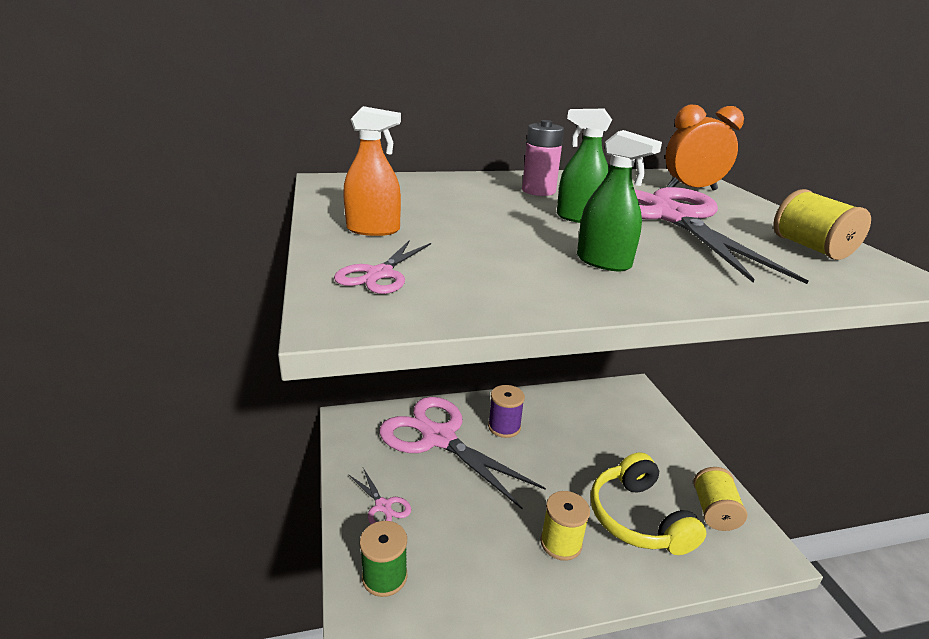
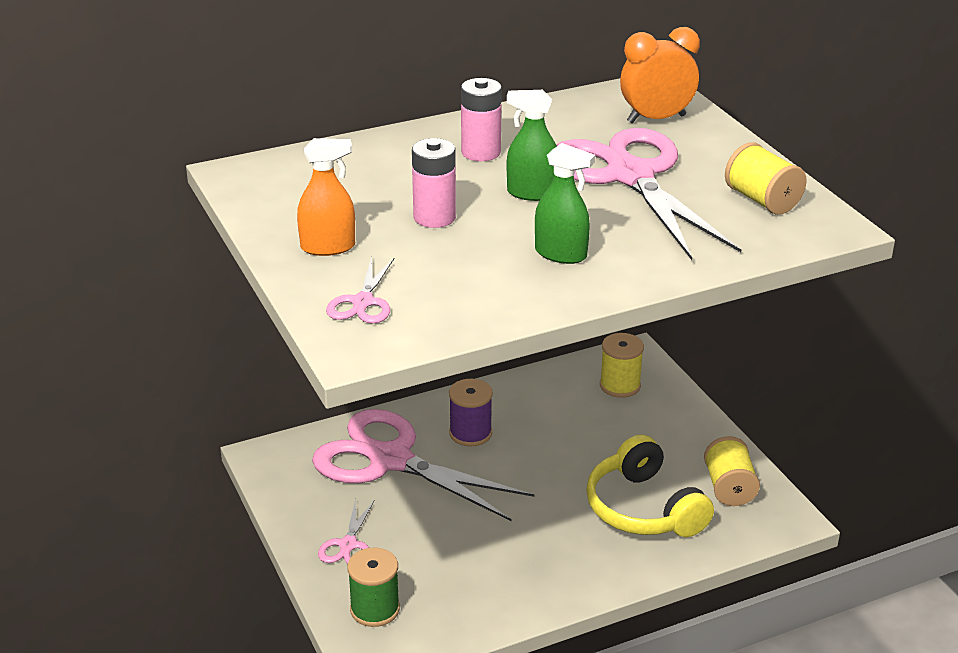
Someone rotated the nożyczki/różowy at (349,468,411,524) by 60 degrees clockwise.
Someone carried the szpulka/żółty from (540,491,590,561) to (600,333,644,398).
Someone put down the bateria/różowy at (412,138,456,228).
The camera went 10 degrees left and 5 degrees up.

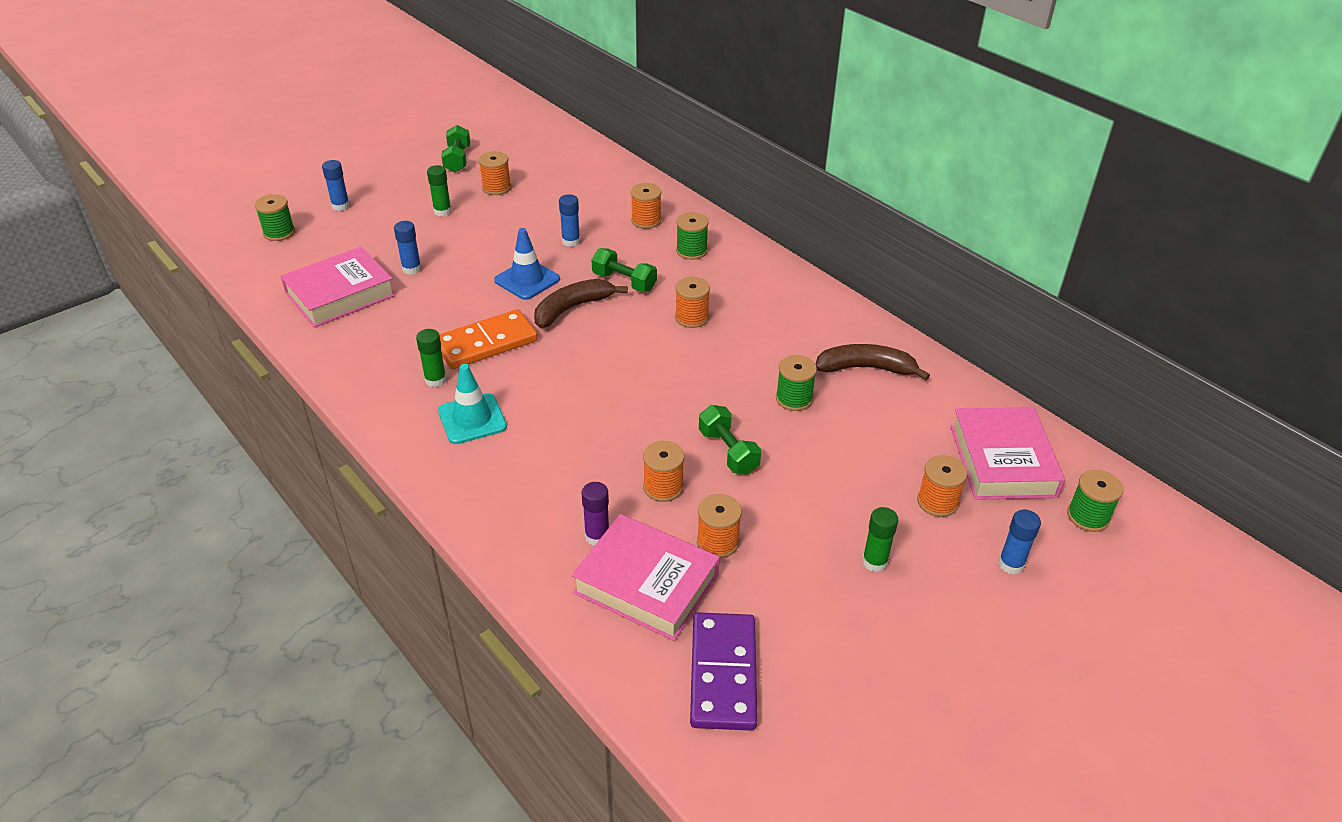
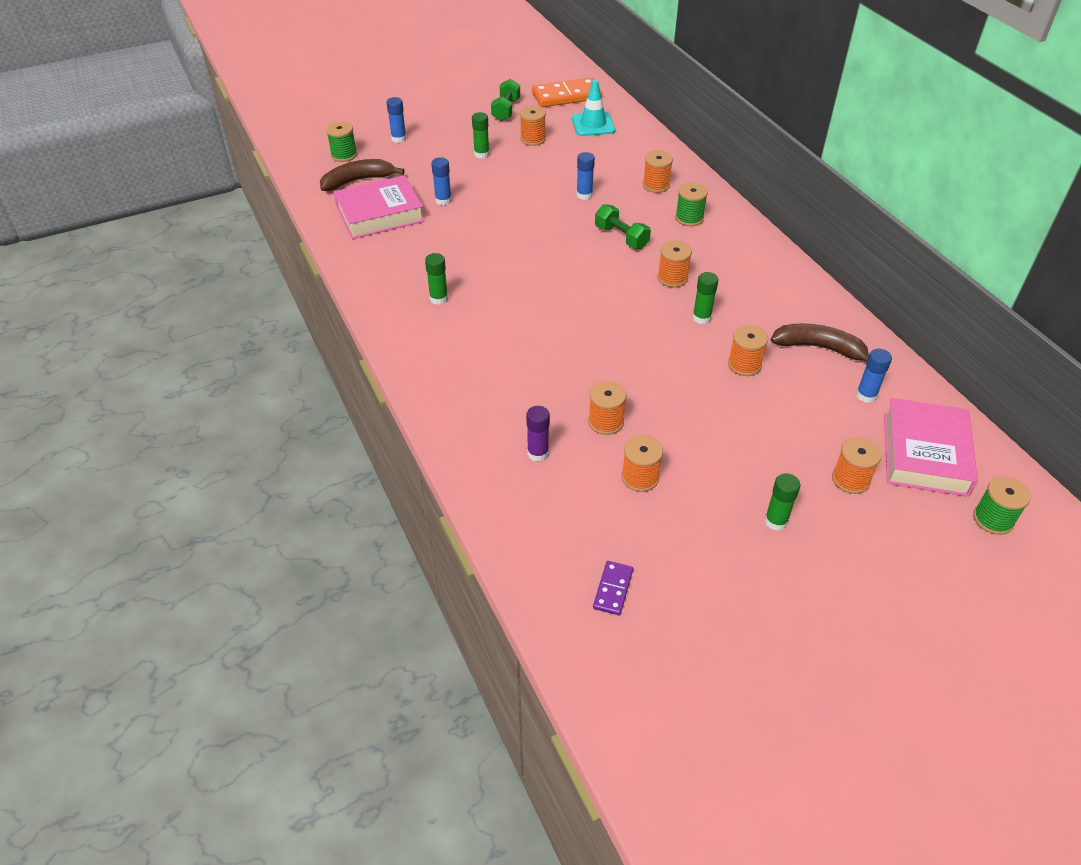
Someone took away the pachołek/niebieski at (494,228,560,300).
Someone carried the banan/brązowy from (534,279,628,328) to (320,159,405,191).
Someone carried the kostka domina/pomarańczowy from (439,309,538,369) to (532,78,602,107).
Someone repainted the szpulka/zielony at (776,355,817,411), which became the szpulka/pomarańczowy at (728,325,768,376).
Someone carried the pachołek/turkusowy from (438,364,507,444) to (572,80,615,136).
Someone took away the hantel/zielony at (699,405,761,474).
Someone carried the klej w sztyfcie/niebieski from (998,510,1041,574) to (856,349,892,403).
Someone took away the książka/różowy at (571,514,720,641).
Someone scaled the kostka domina/fioletowy at (690,612,757,731) by 0.51.
Someone put down the klej w sztyfcie/zielony at (692,272,718,324).
The camera went 15 degrees right and 5 degrees up.

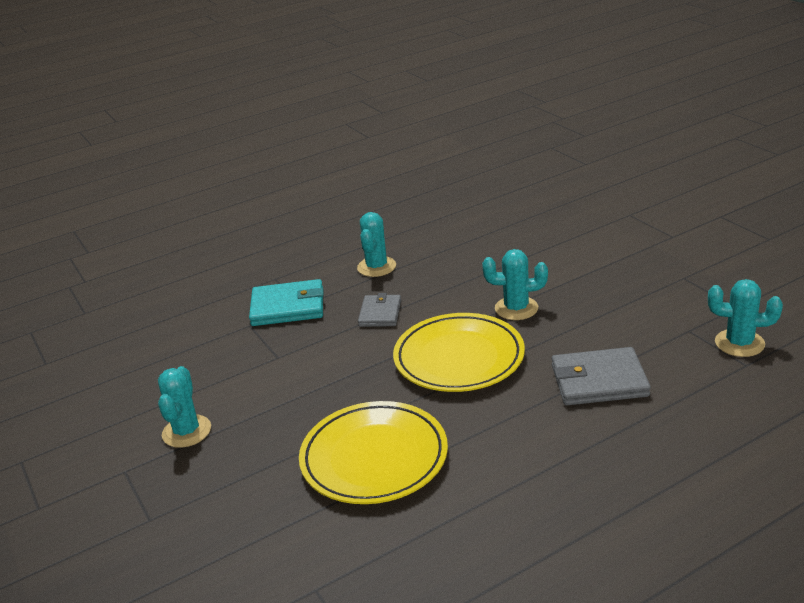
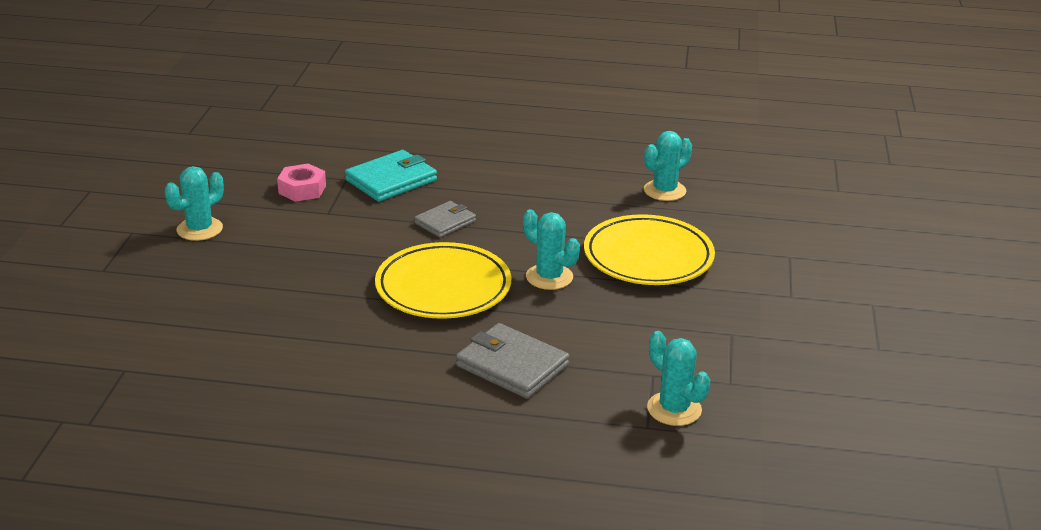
Someone carried the kaktus/turkusowy from (357,212,396,277) to (644,131,692,201).
Someone rotated the portfel/turkusowy at (249,279,324,326) by 75 degrees counterclockwise.
Someone carried the talerz/żółty from (299,401,448,504) to (584,214,715,285).
Someone put down the nakrętka/różowy at (277,164,326,202).
The camera went 35 degrees right and 0 degrees up.

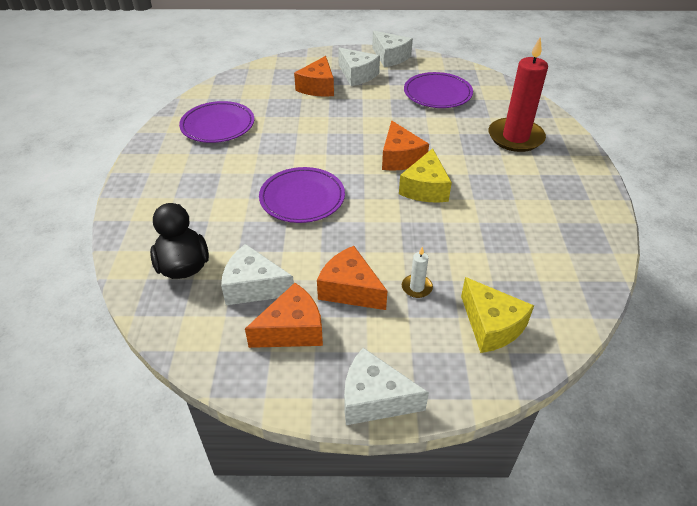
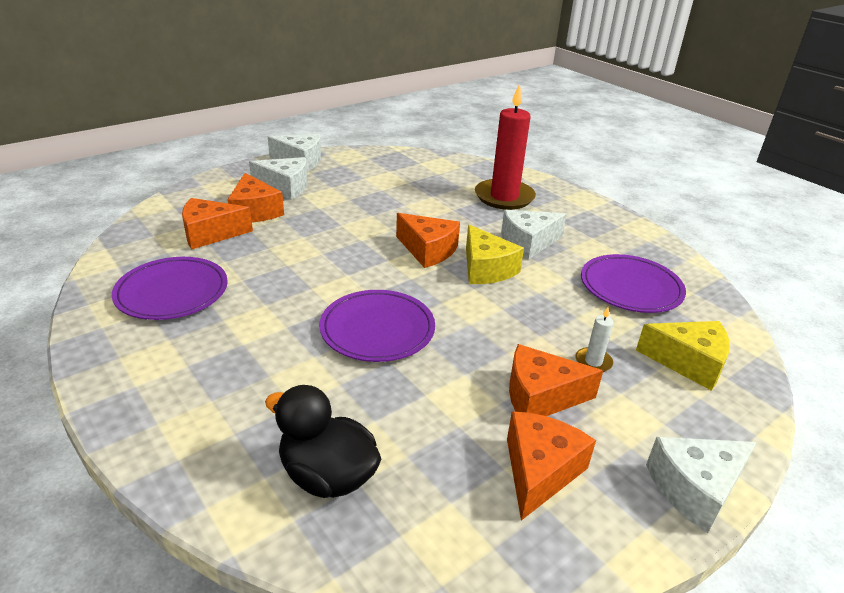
Someone carried the talerz/fioletowy from (404,72,473,108) to (581,254,686,313).
Someone carried the ser/biały from (221,244,294,305) to (501,210,567,260).
Someone put down the ser/pomarańczowy at (182,198,253,250).
The camera went 40 degrees left and 10 degrees down.

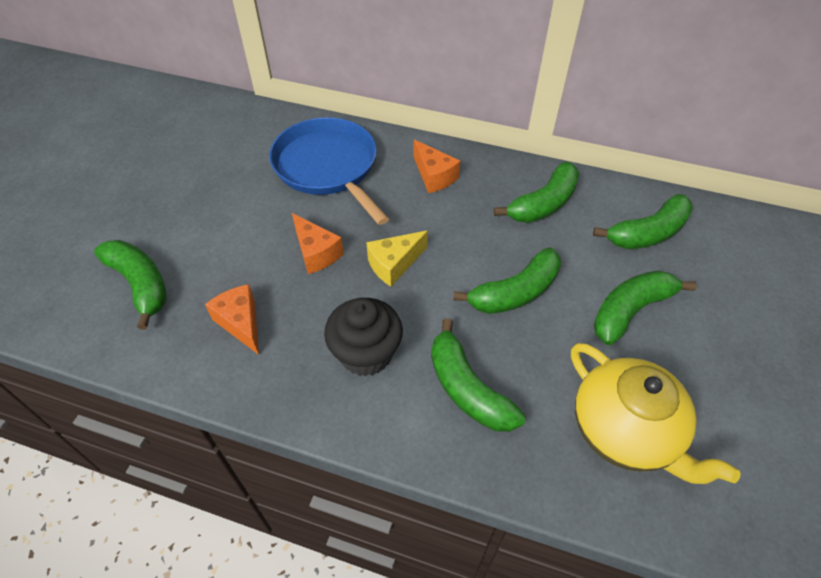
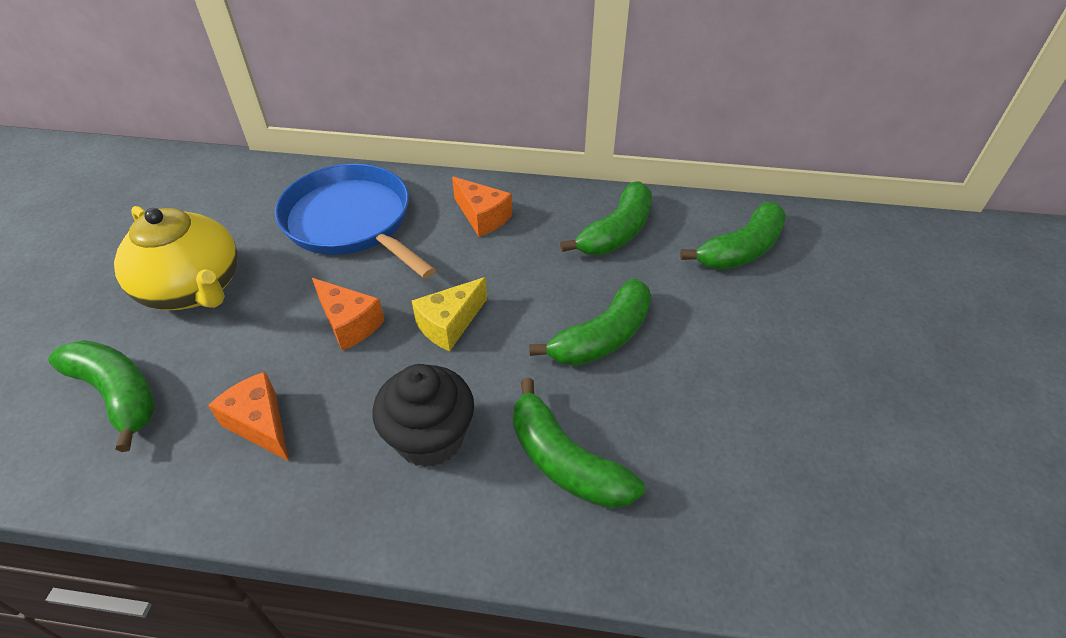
Someone took away the banan/zielony at (594,270,697,345).
Someone carried the imbryk/żółty from (571,343,741,484) to (114,206,238,310).
The camera went 10 degrees left and 5 degrees down.

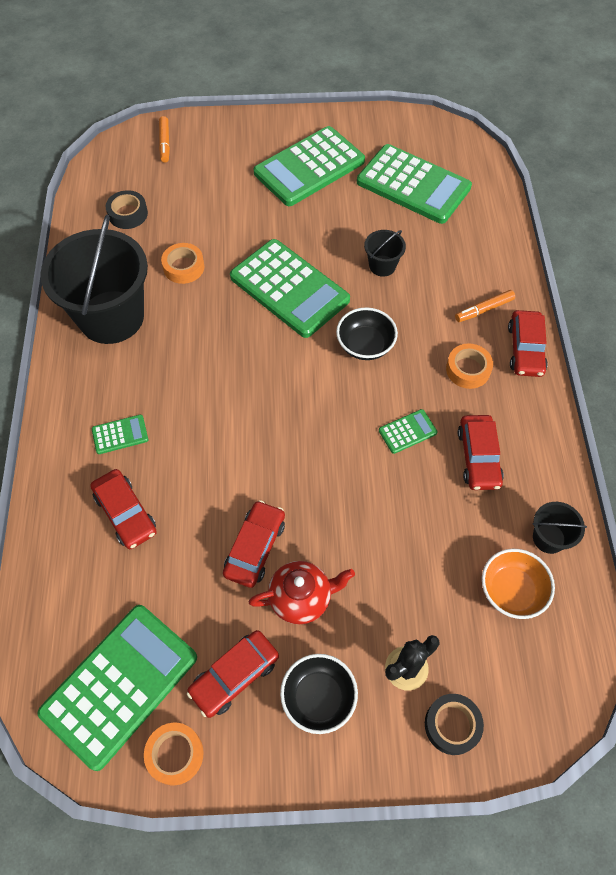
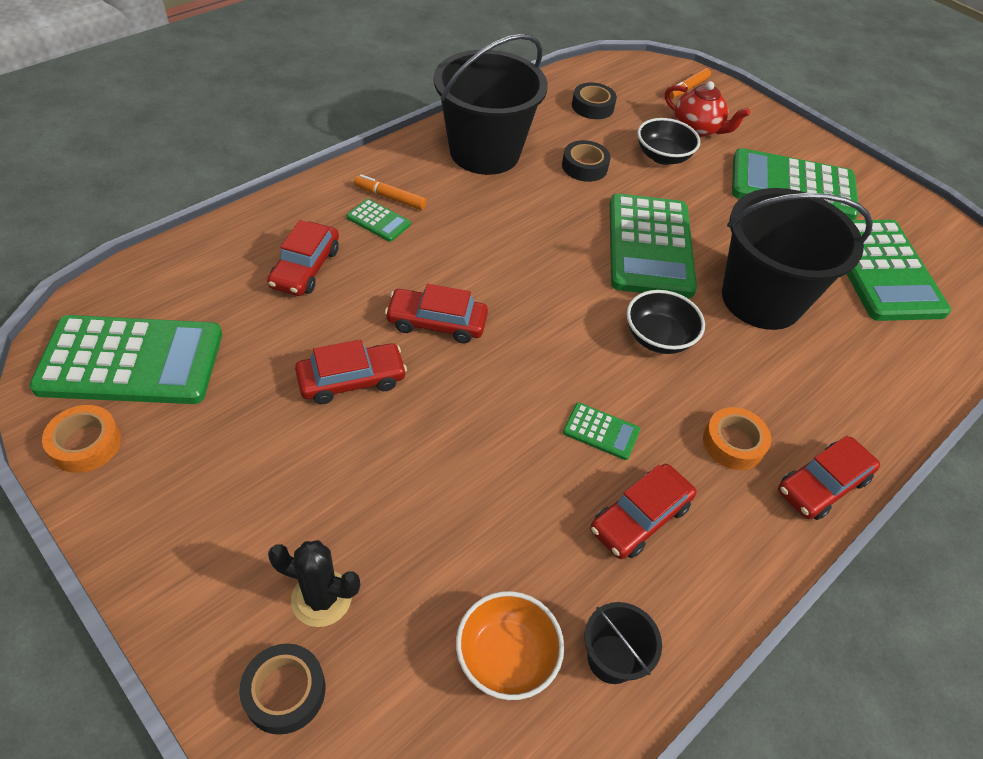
Someone scaled the wiadro/czarny at (364,230,406,277) by 2.33.
Someone repainted the taśma klejąca/pomarańczowy at (161,243,204,284), which became the taśma klejąca/czarny at (562,140,611,182).
Someone carried the flamaster/pomarańczowy from (455,290,515,322) to (354,174,427,210).
Someone carried the imbryk/czerwony from (249,561,355,625) to (665,81,750,137).
Someone carried the samochód/czerwony from (187,630,279,718) to (385,284,488,343).
Someone carried the miska/czarny from (280,654,358,734) to (637,118,700,165).
The camera went 45 degrees right and 10 degrees down.

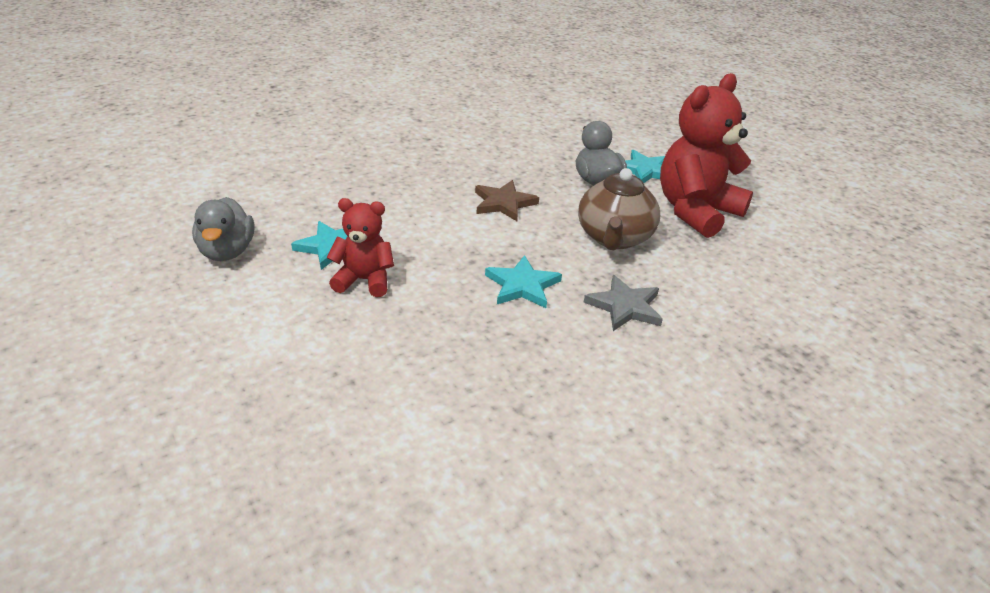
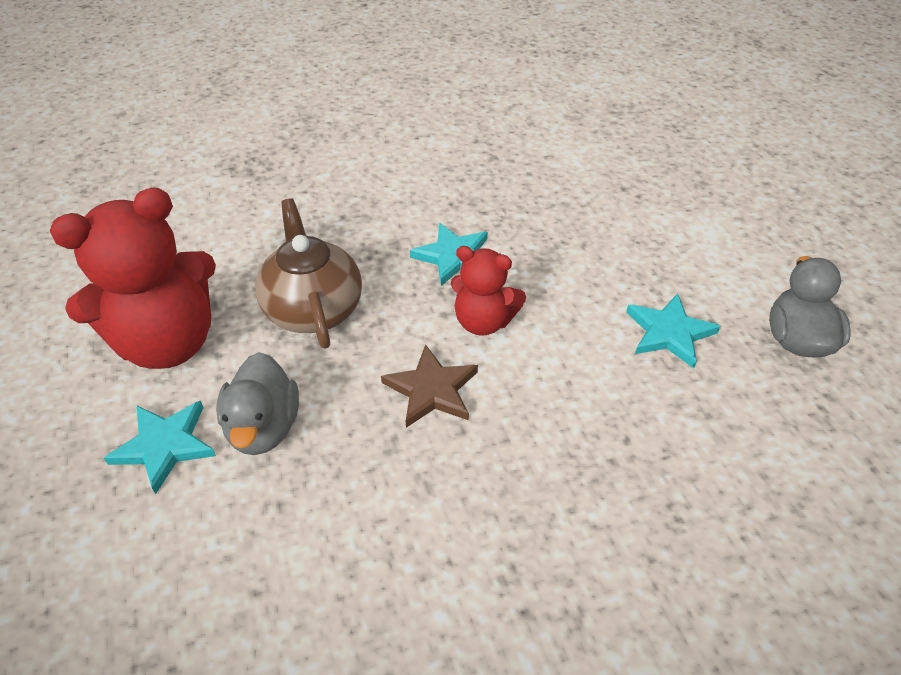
Someone rotated the imbryk/brązowy at (578,168,660,250) by 45 degrees counterclockwise.
Someone carried the miś/czerwony from (327,198,394,297) to (451,246,526,336).
Someone took away the gwiazda/szary at (584,275,663,331).
The camera went 165 degrees left and 10 degrees up.

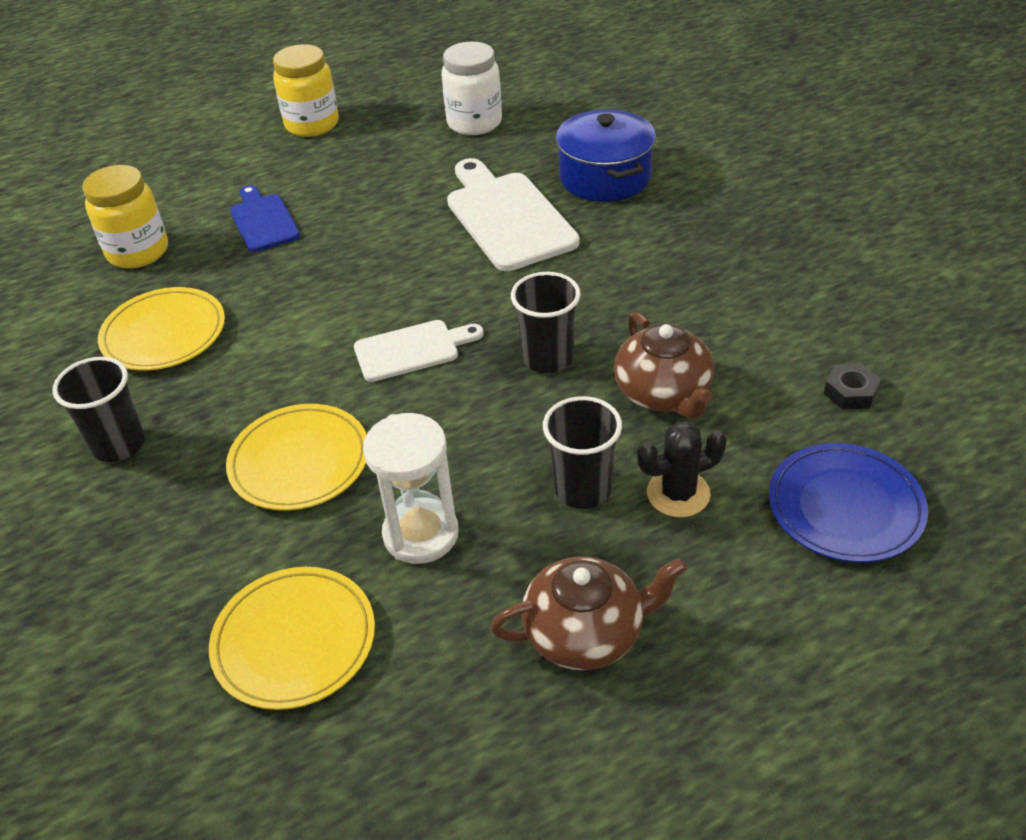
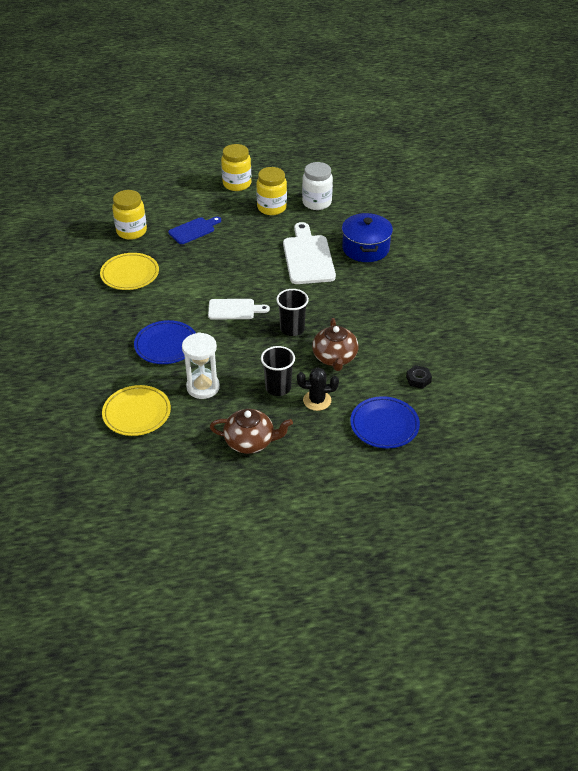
Someone rotated the deska do krojenia/niebieski at (230,185,300,252) by 60 degrees clockwise.
Someone took away the szklanka/czarny at (52,357,145,462).
Someone repainted the talerz/żółty at (226,404,367,511), which became the talerz/niebieski at (134,320,196,364).
Someone put down the słoik/żółty at (256,167,287,215).
The camera went 15 degrees right and 0 degrees up.

